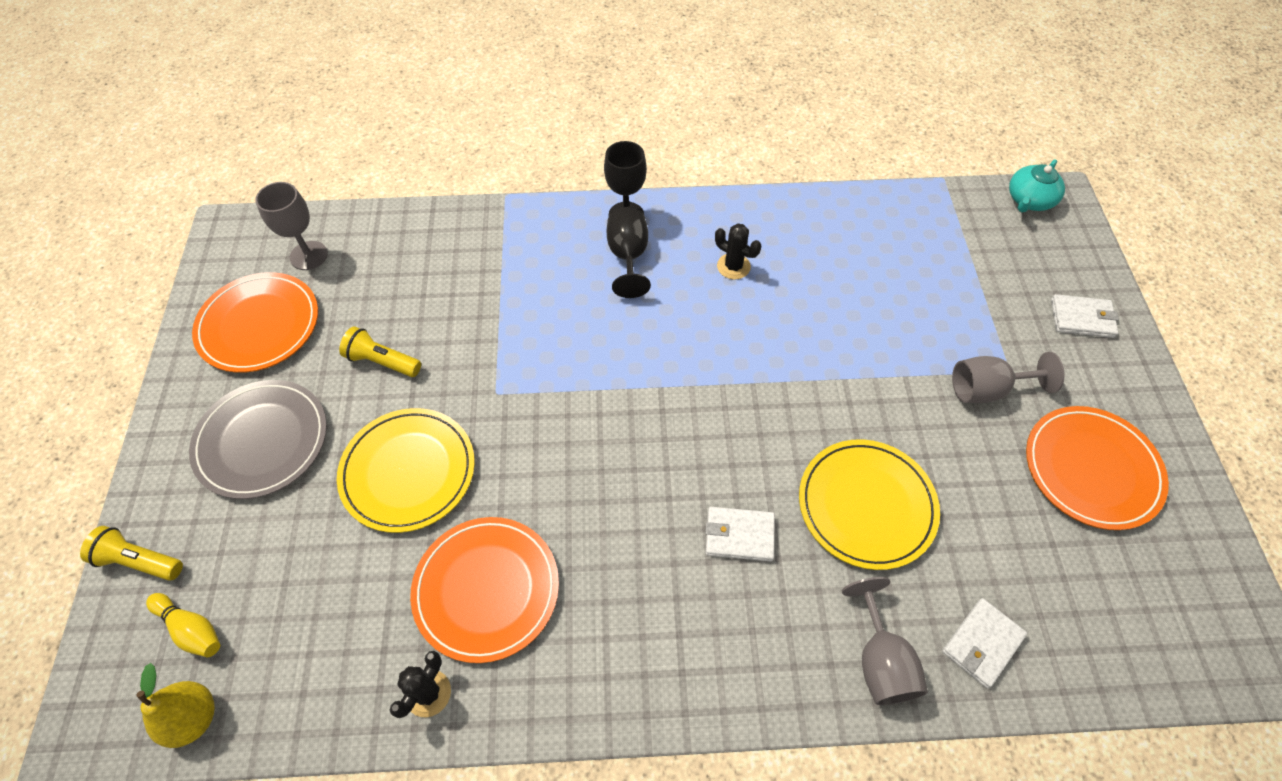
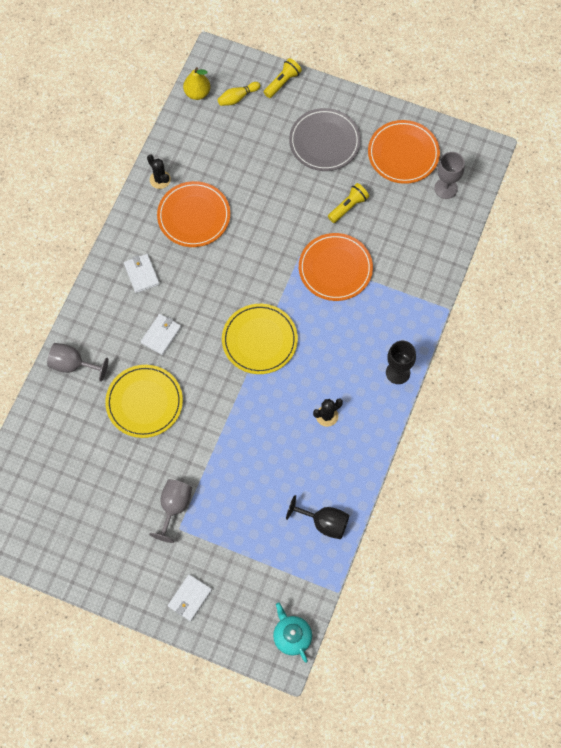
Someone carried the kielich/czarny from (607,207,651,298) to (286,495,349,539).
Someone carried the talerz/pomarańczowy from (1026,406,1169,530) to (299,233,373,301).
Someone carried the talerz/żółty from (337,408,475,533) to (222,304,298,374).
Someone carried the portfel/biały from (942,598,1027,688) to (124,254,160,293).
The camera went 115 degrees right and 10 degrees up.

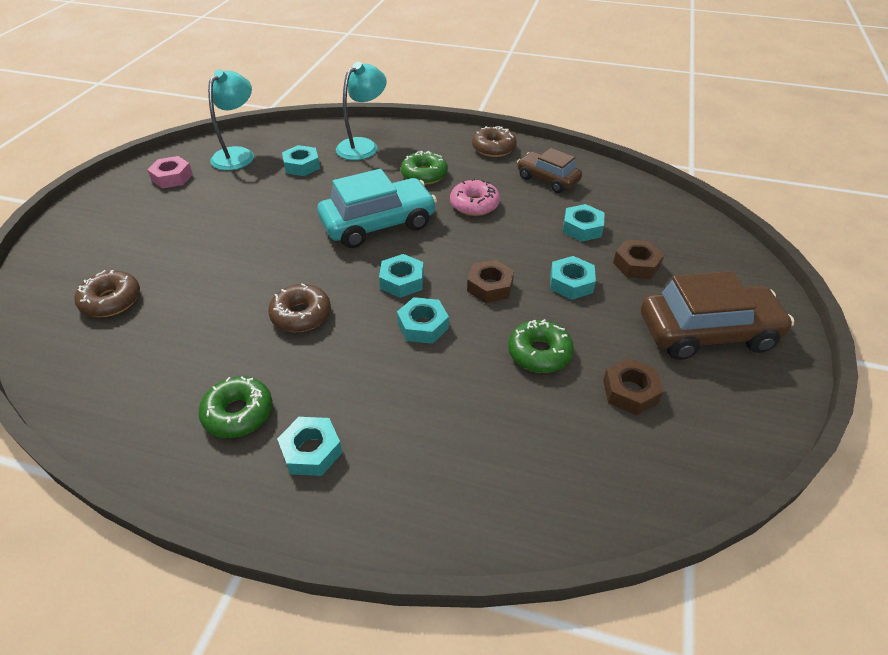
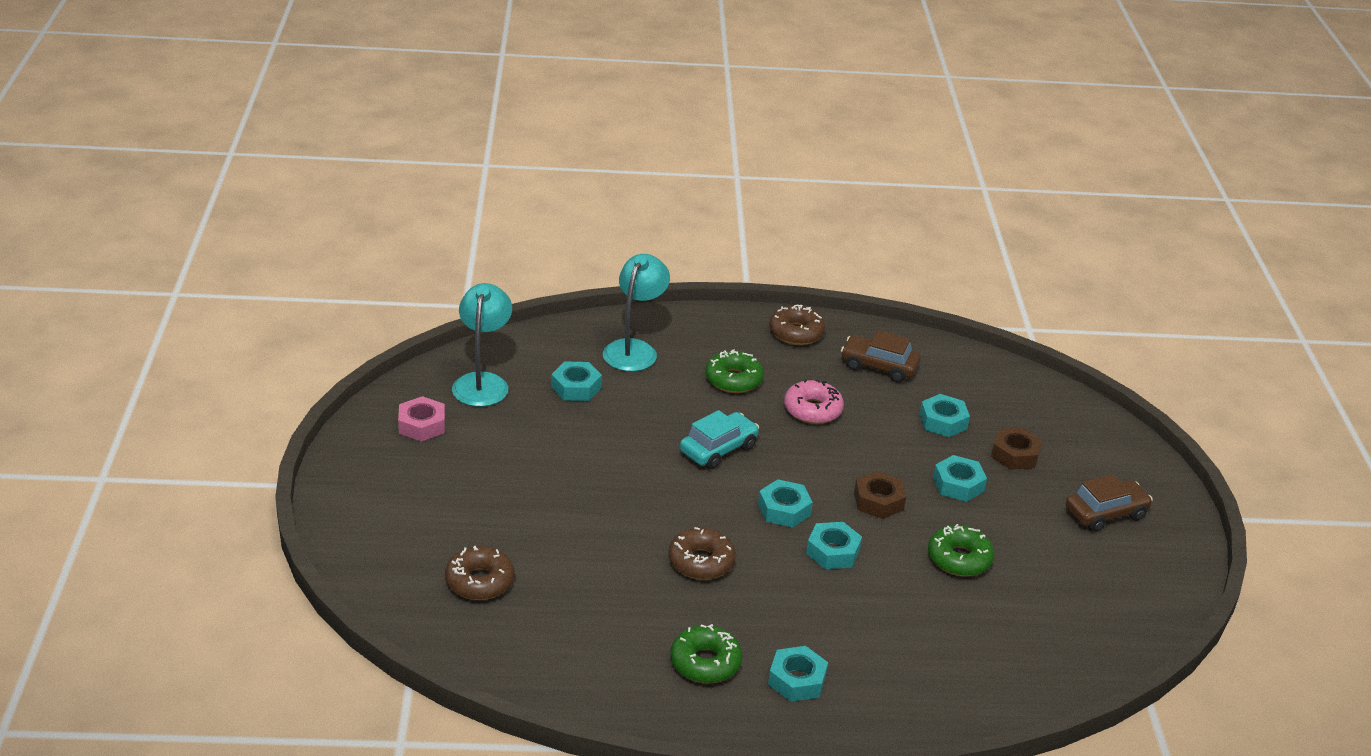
Someone scaled the samochód/turkusowy at (317,169,437,248) by 0.62.
Someone scaled the samochód/brązowy at (641,271,794,360) by 0.62.
Someone took away the nakrętka/brązowy at (603,358,663,415).
The camera went 20 degrees left and 10 degrees down.

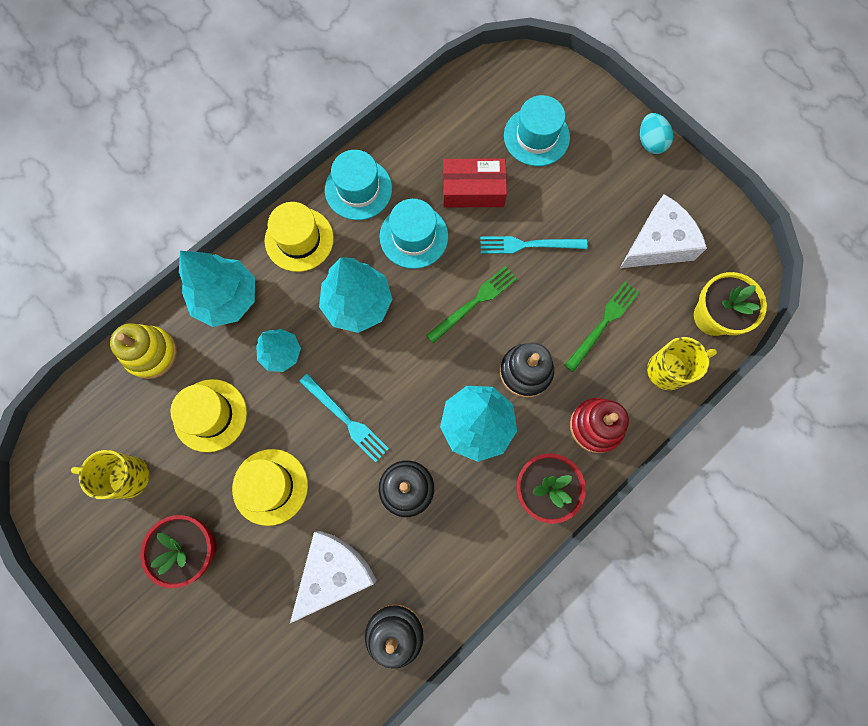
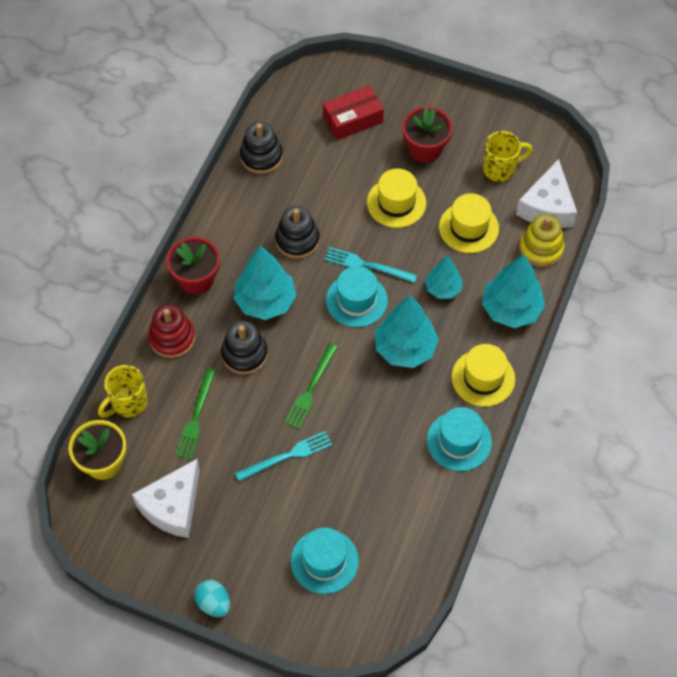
Someone carried the pudełko/czerwony from (443,158,507,207) to (323,86,384,140).
Someone carried the kapelusz/turkusowy from (380,199,448,269) to (326,266,388,327).
Someone carried the ser/biały from (290,531,377,623) to (516,159,577,228).
The camera went 155 degrees right and 15 degrees down.

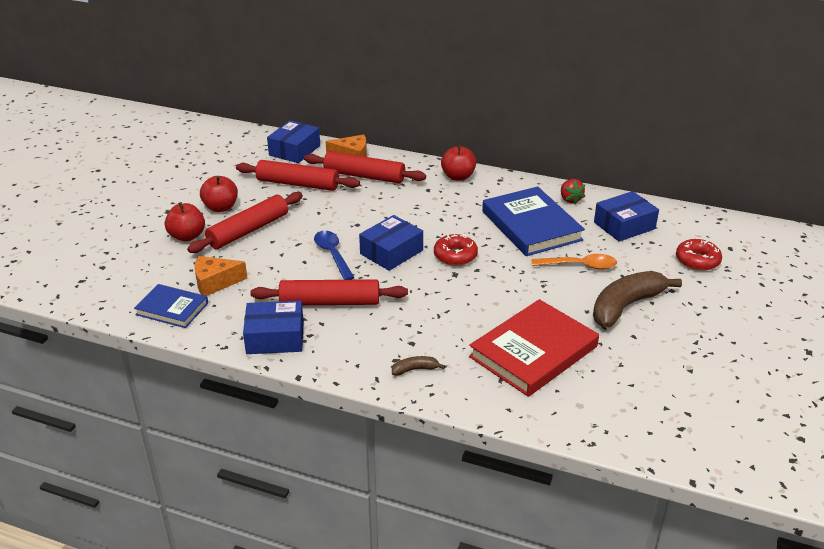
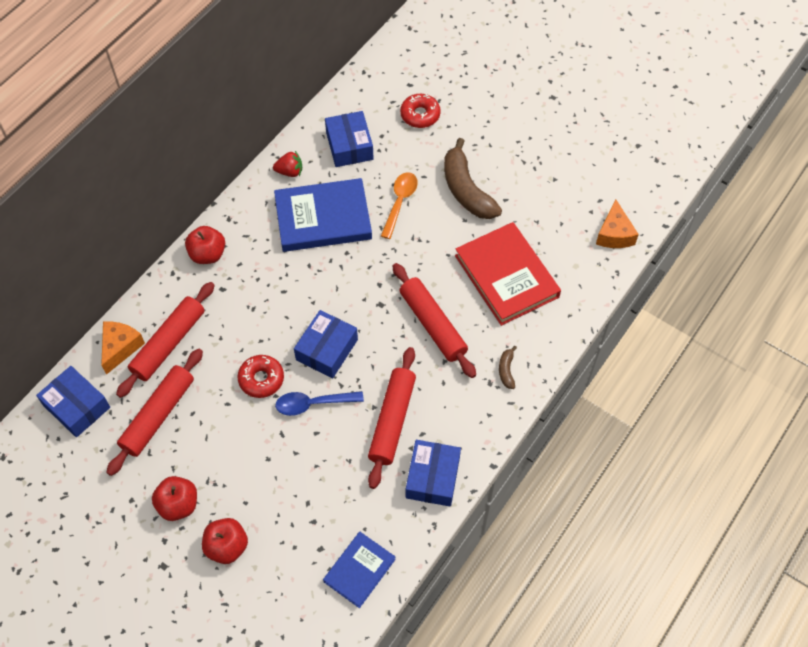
Someone carried the wałek do ciasta/czerwony from (187,192,303,253) to (393,263,476,378).
Someone rotated the pudełko/niebieski at (359,215,423,271) by 60 degrees clockwise.
Someone carried the donut/czerwony from (434,234,478,266) to (237,355,284,398).
Someone carried the ser/pomarańczowy from (195,256,247,296) to (596,199,639,248).
The camera went 75 degrees left and 25 degrees up.

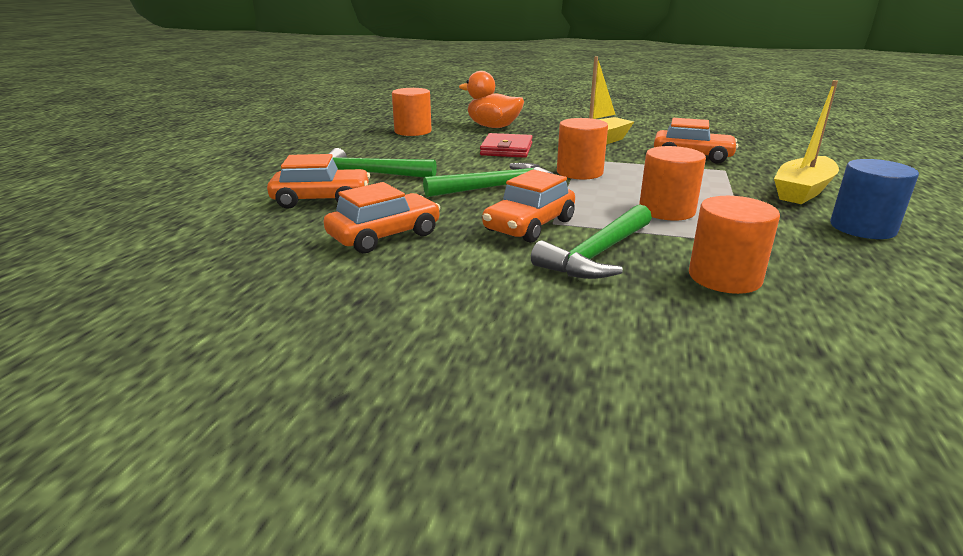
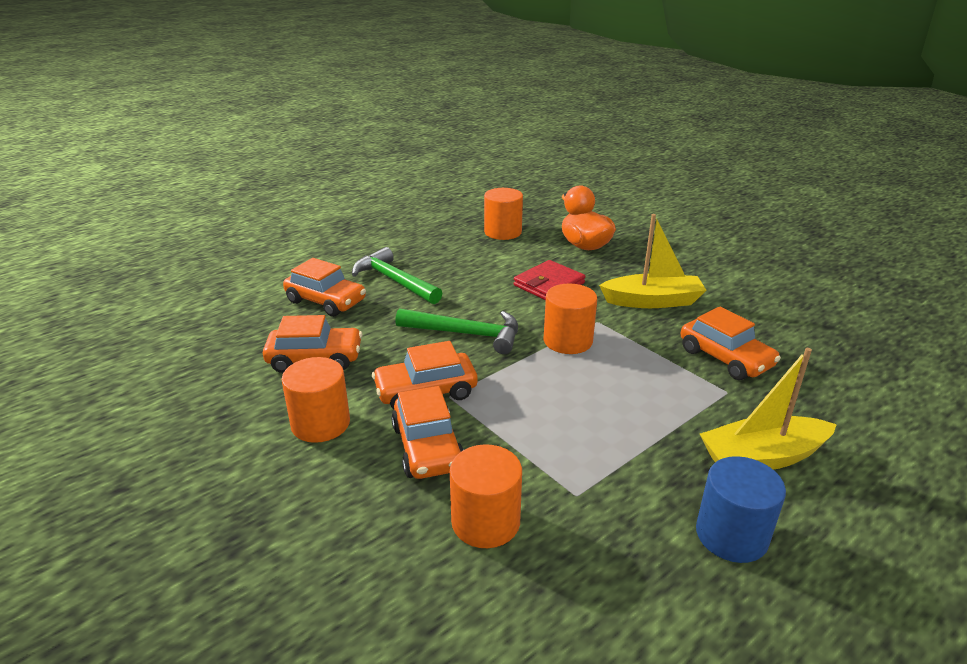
Someone carried the walec/pomarańczowy from (639,146,706,220) to (281,357,350,443).
Someone swapped the młotek/zielony at (531,204,652,279) for the samochód/pomarańczowy at (391,386,464,479).
The camera went 35 degrees right and 5 degrees up.

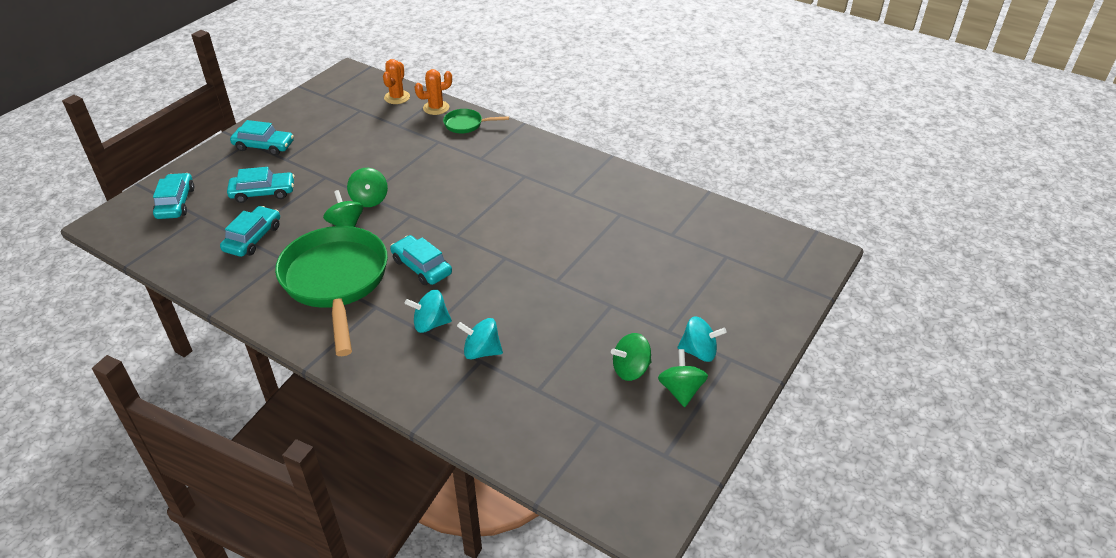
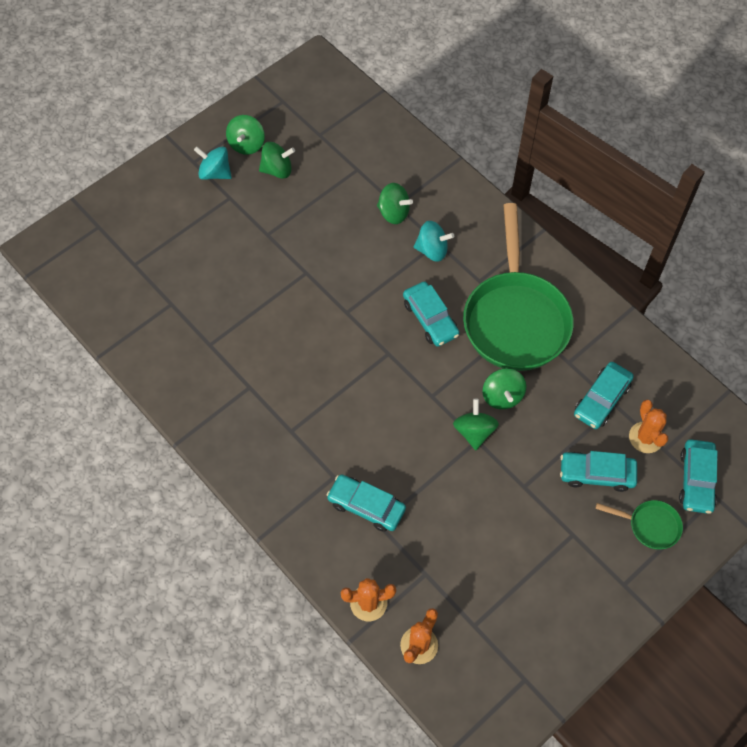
Someone carried the patelnia/zielony from (443,109,509,133) to (595,500,683,549).
Someone carried the samochód/turkusowy from (230,120,294,155) to (327,474,406,532).
Someone repainted the bączek/turkusowy at (457,318,503,359), which became the bączek/zielony at (377,183,413,224).
Someone put down the kaktus/pomarańczowy at (629,400,668,453).
The camera went 165 degrees left and 20 degrees up.

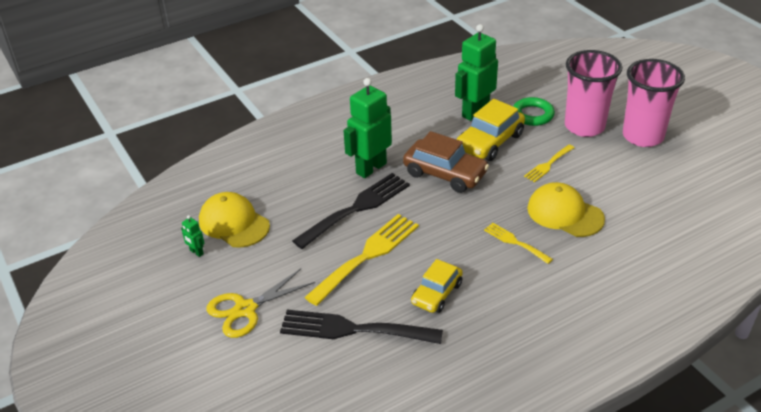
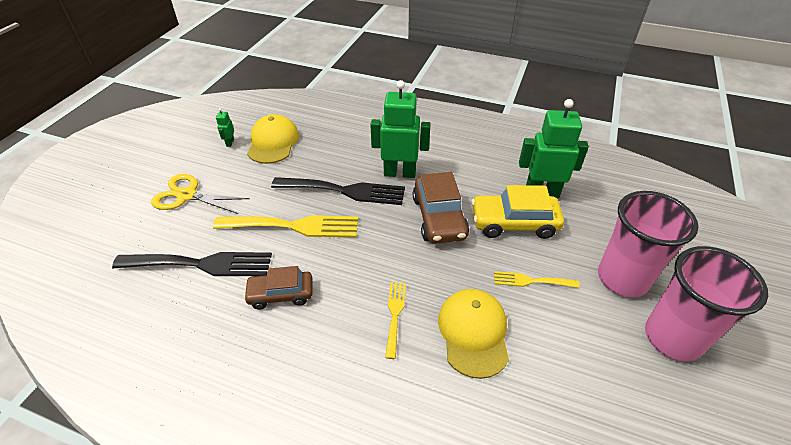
Someone took away the pierścień/zielony at (513,97,555,126).
Someone repainted the samochód/żółty at (411,259,463,313), which became the samochód/brązowy at (243,266,312,310).
Someone rotated the widelec/czarny at (280,310,443,344) by 120 degrees clockwise.
The camera went 50 degrees right and 5 degrees up.

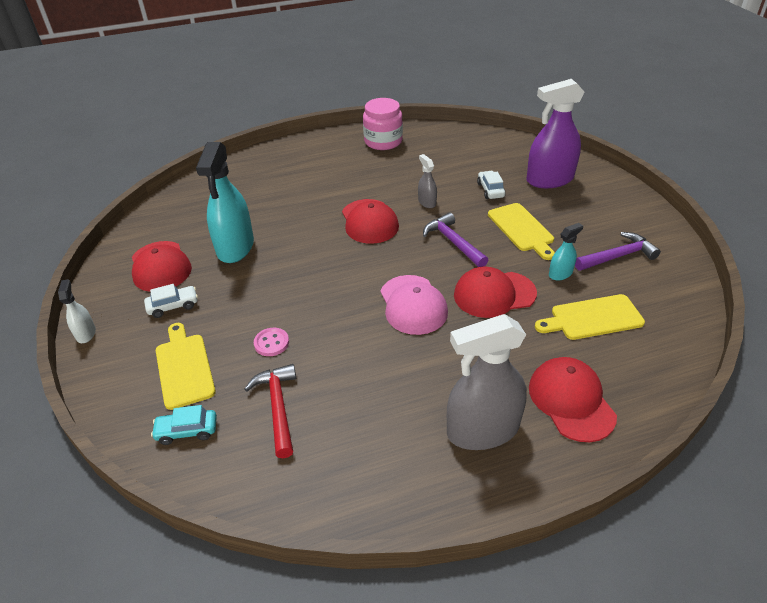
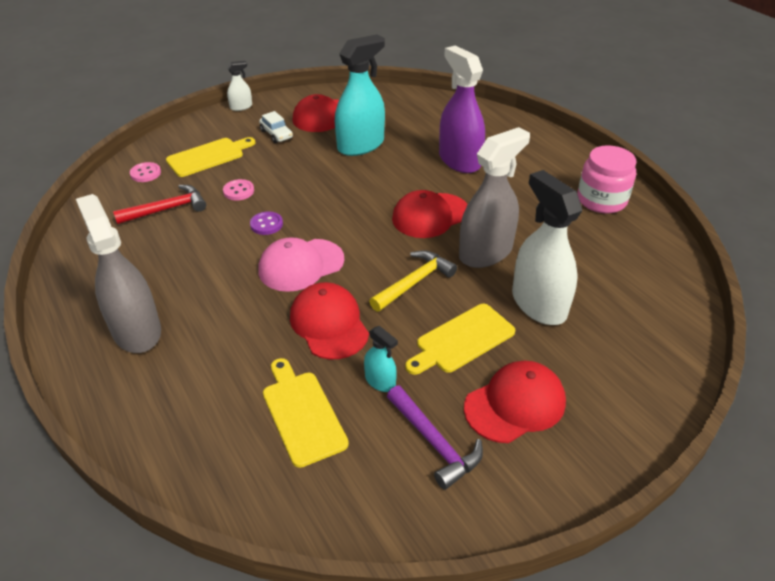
Someone carried the spryskiwacz/fioletowy from (526,79,584,188) to (439,45,485,173).
Someone rotated the spryskiwacz/turkusowy at (196,142,254,263) by 150 degrees clockwise.
Someone scaled the spryskiwacz/szary at (418,154,437,208) by 2.13.
Someone swapped the samochód/biały at (477,171,506,199) for the spryskiwacz/biały at (512,170,582,325).
Someone repainted the młotek/fioletowy at (423,212,488,267), which became the młotek/żółty at (369,250,457,312).
Someone carried the czapka/czerwony from (529,357,617,442) to (464,361,566,443).
Someone swapped the samochód/turkusowy at (151,405,217,445) for the guzik/różowy at (130,162,161,182).
Someone put down the guzik/fioletowy at (250,211,283,235).
The camera went 75 degrees right and 0 degrees up.

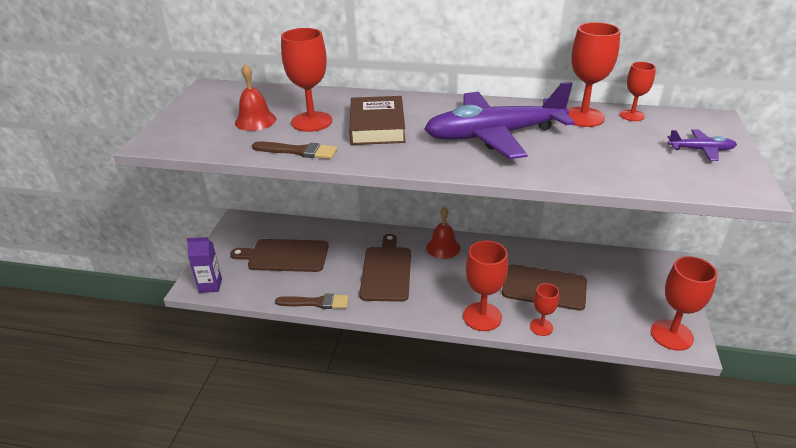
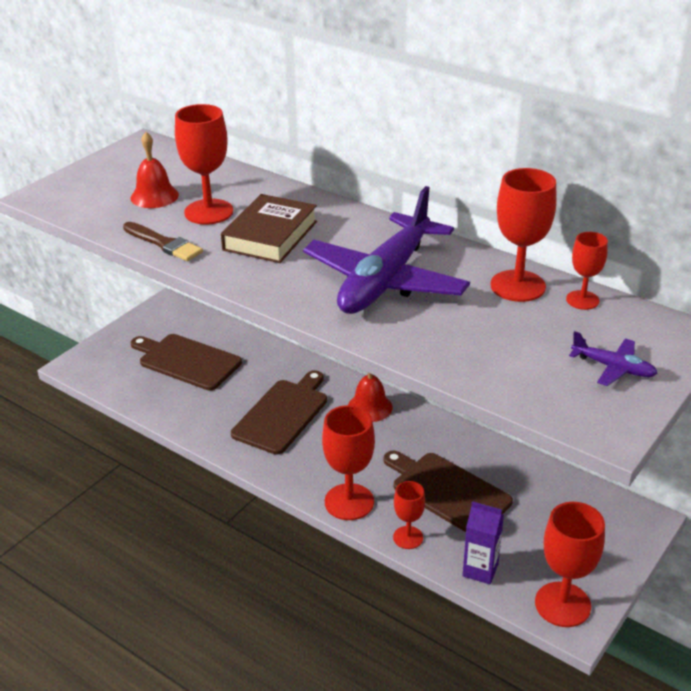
Someone rotated the samolot/fioletowy at (424,82,575,159) by 75 degrees counterclockwise.
Someone carried the karton mleka/fioletowy from (187,237,222,293) to (462,501,504,584).
Someone took away the pędzel/brązowy at (275,294,349,309).
The camera went 25 degrees right and 0 degrees up.

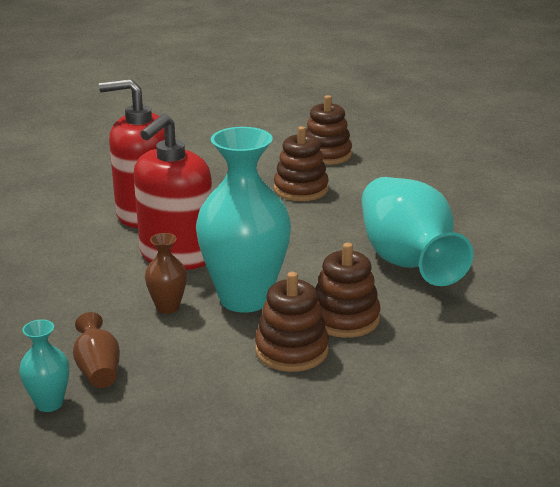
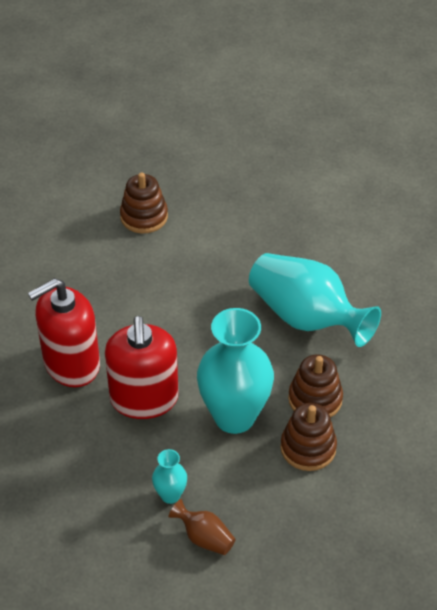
Someone took away the zabawka nakładanka/brązowy at (274,126,329,201).
Someone took away the wazon/brązowy at (145,233,187,314).
Someone carried the wazon/turkusowy from (19,319,69,412) to (152,449,187,504).
The camera went 35 degrees left and 20 degrees up.

